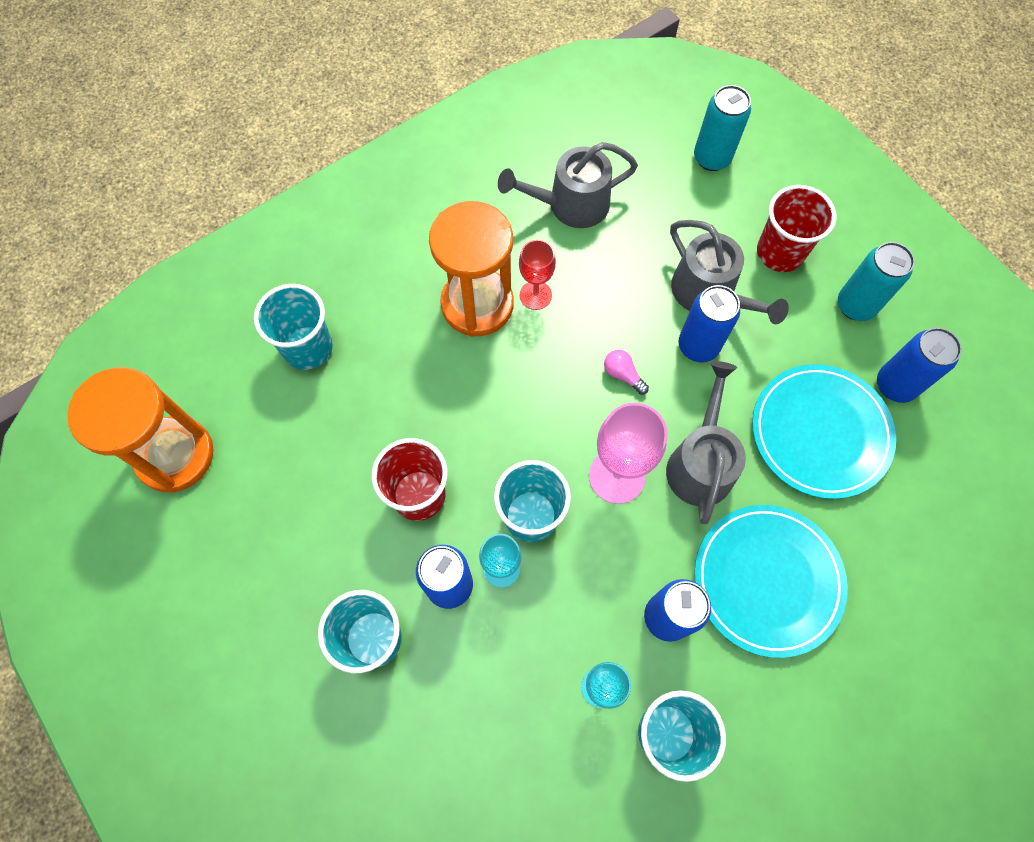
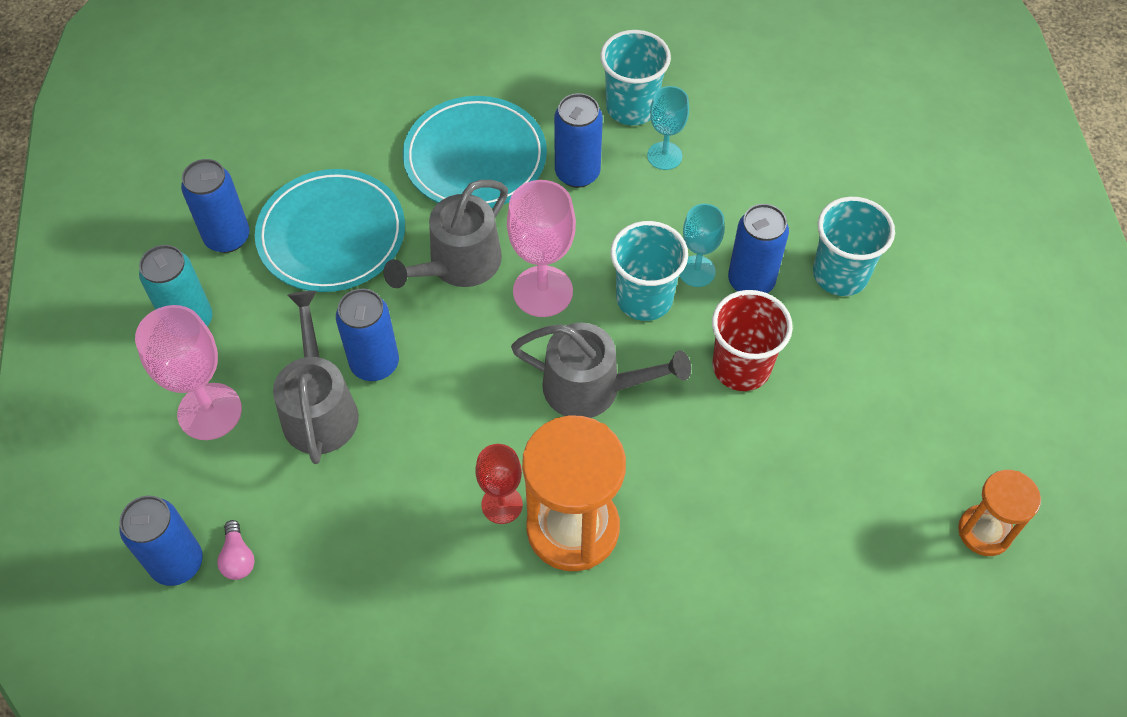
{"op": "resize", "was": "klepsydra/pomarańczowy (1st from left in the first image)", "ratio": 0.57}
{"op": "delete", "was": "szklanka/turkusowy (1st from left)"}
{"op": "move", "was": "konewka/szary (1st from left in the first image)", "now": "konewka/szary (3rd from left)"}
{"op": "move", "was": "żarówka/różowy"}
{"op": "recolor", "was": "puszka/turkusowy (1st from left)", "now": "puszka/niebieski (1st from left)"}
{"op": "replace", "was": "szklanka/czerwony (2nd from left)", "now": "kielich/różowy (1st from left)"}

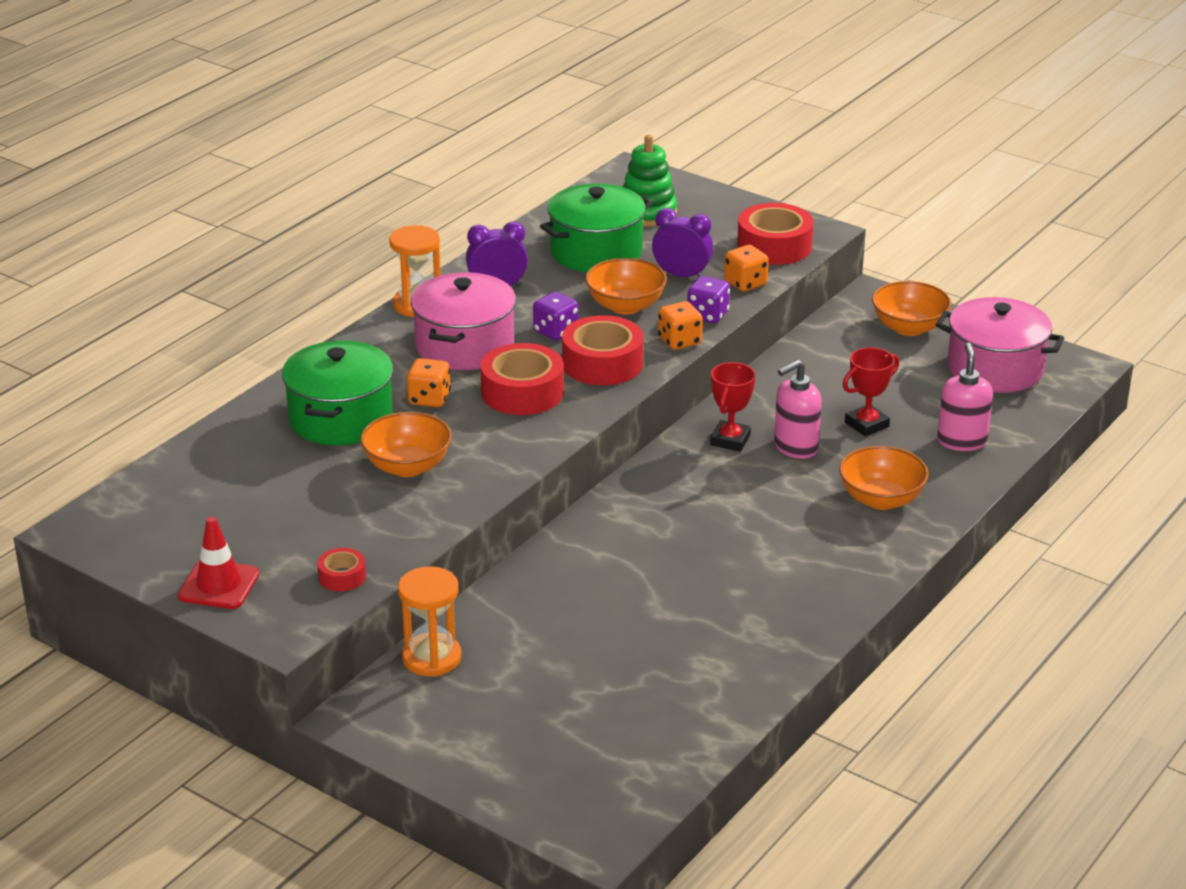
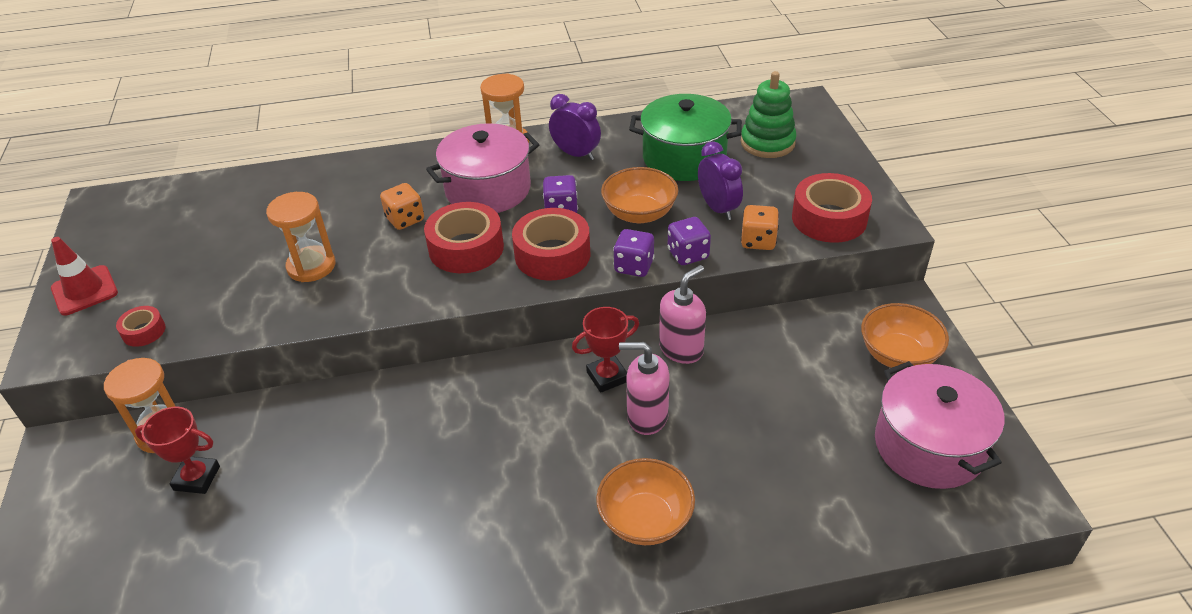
{"op": "delete", "was": "garnek/zielony (1st from left)"}
{"op": "replace", "was": "miska/pomarańczowy (1st from left)", "now": "klepsydra/pomarańczowy (2nd from left)"}
{"op": "recolor", "was": "kostka do gry/pomarańczowy (2nd from left)", "now": "kostka do gry/fioletowy (2nd from left)"}
{"op": "move", "was": "puchar/czerwony (2nd from left in the first image)", "now": "puchar/czerwony (1st from left)"}
{"op": "move", "was": "dozownik mydła/różowy (2nd from left)"}

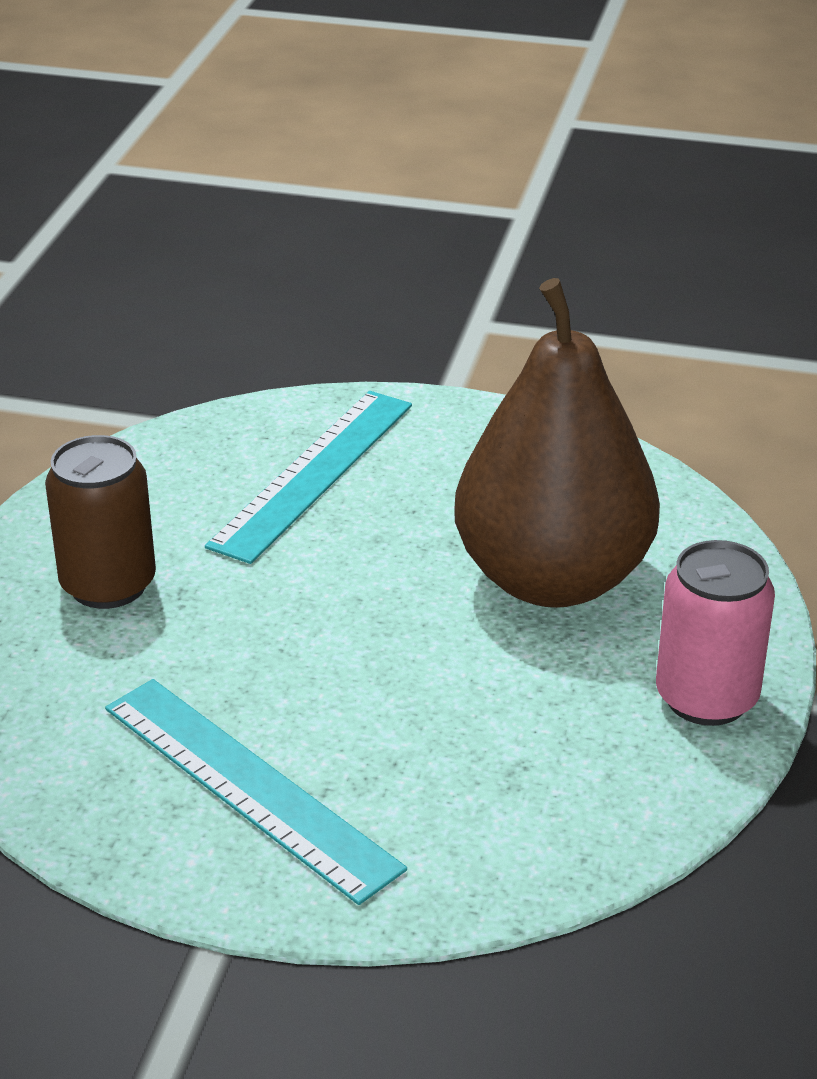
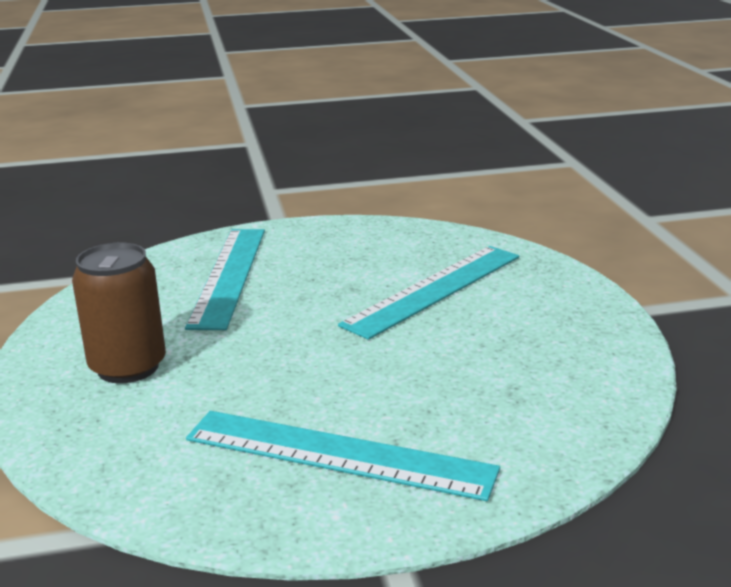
{"op": "replace", "was": "gruszka/brązowy", "now": "linijka/turkusowy (3rd from left)"}
{"op": "delete", "was": "puszka/różowy"}

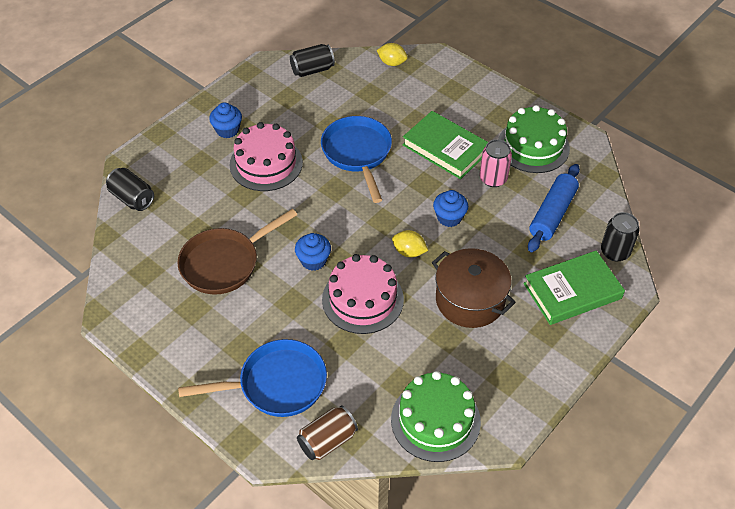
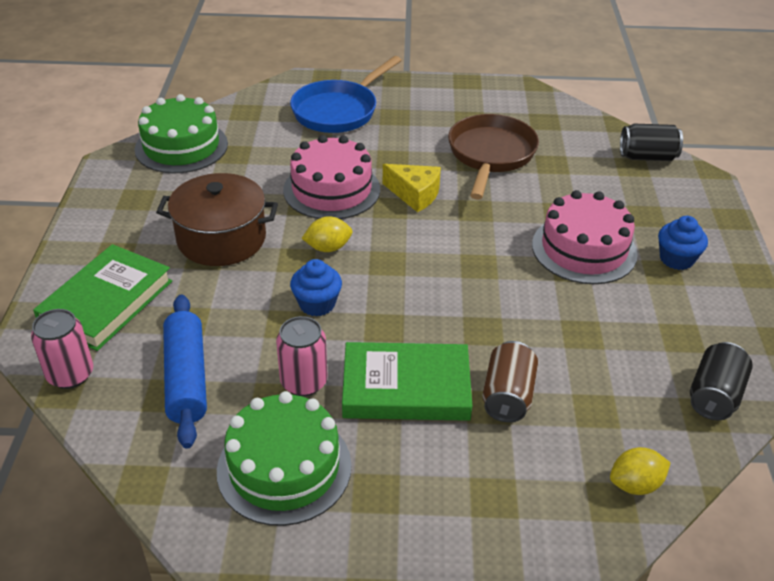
{"op": "replace", "was": "muffinka/niebieski (2nd from left)", "now": "ser/żółty"}
{"op": "move", "was": "puszka/brązowy"}
{"op": "delete", "was": "patelnia/niebieski (2nd from left)"}
{"op": "recolor", "was": "puszka/czarny (3rd from left)", "now": "puszka/różowy (1st from left)"}

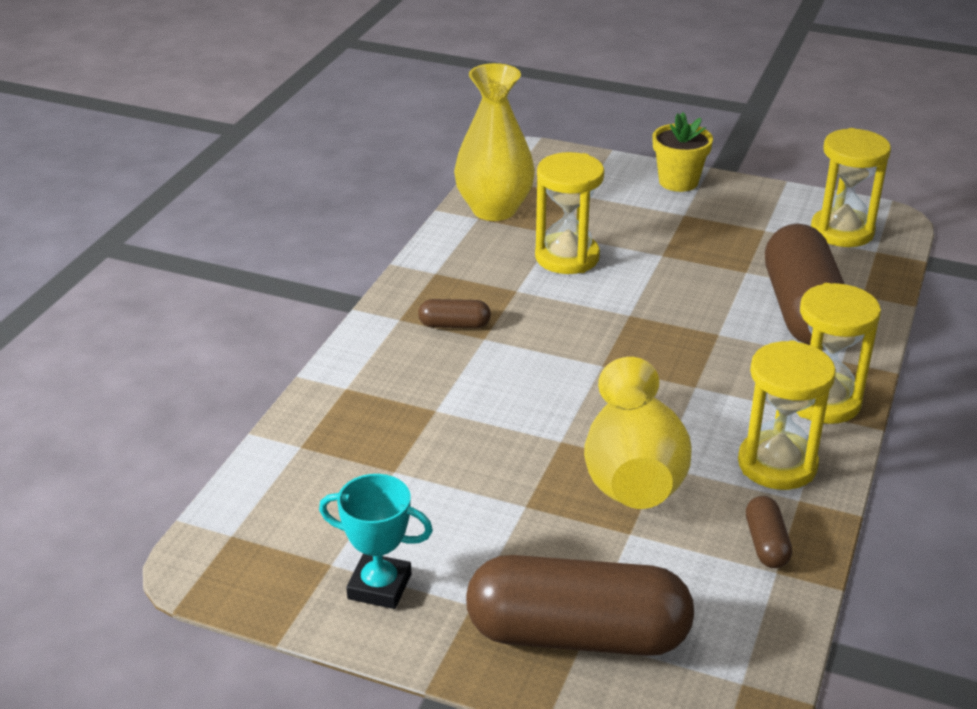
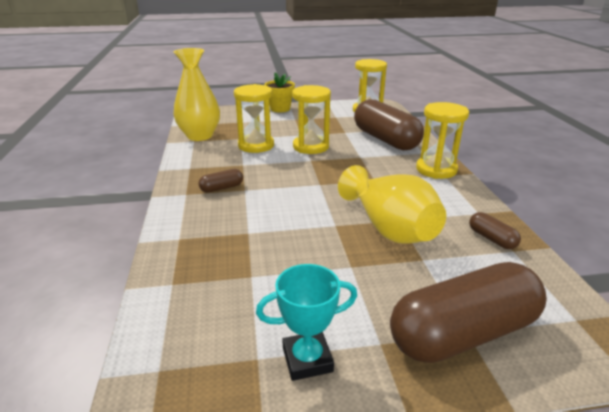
{"op": "move", "was": "klepsydra/żółty (2nd from left)"}

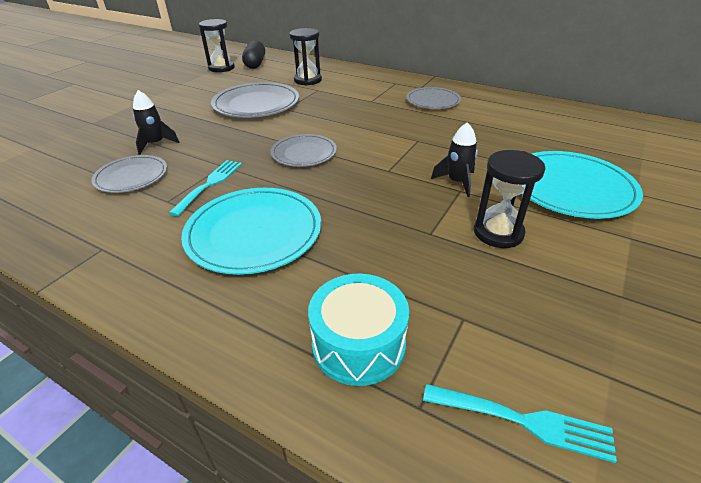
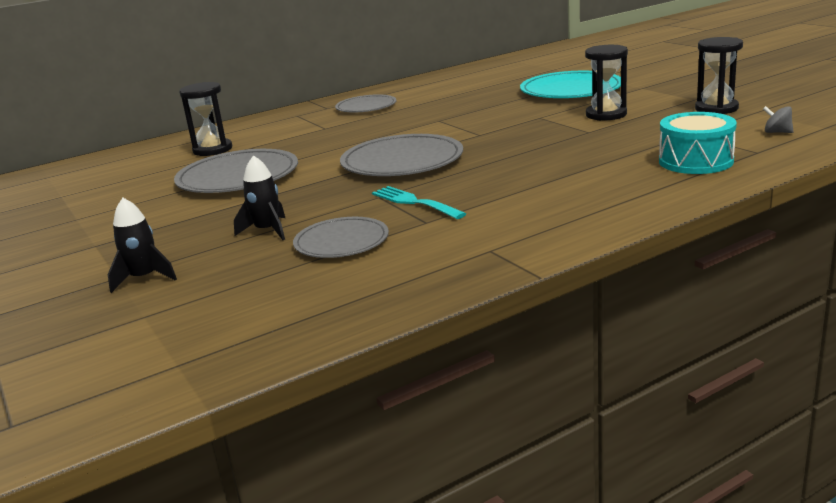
{"op": "delete", "was": "talerz/turkusowy (1st from left)"}
{"op": "move", "was": "klepsydra/czarny (1st from left in the first image)", "now": "klepsydra/czarny (3rd from left)"}
{"op": "delete", "was": "kapsułka/czarny"}
{"op": "resize", "was": "talerz/szary (3rd from left in the first image)", "ratio": 1.61}
{"op": "replace", "was": "widelec/turkusowy (2nd from left)", "now": "bączek/szary"}
{"op": "move", "was": "rakieta/czarny (2nd from left in the first image)", "now": "rakieta/czarny (1st from left)"}

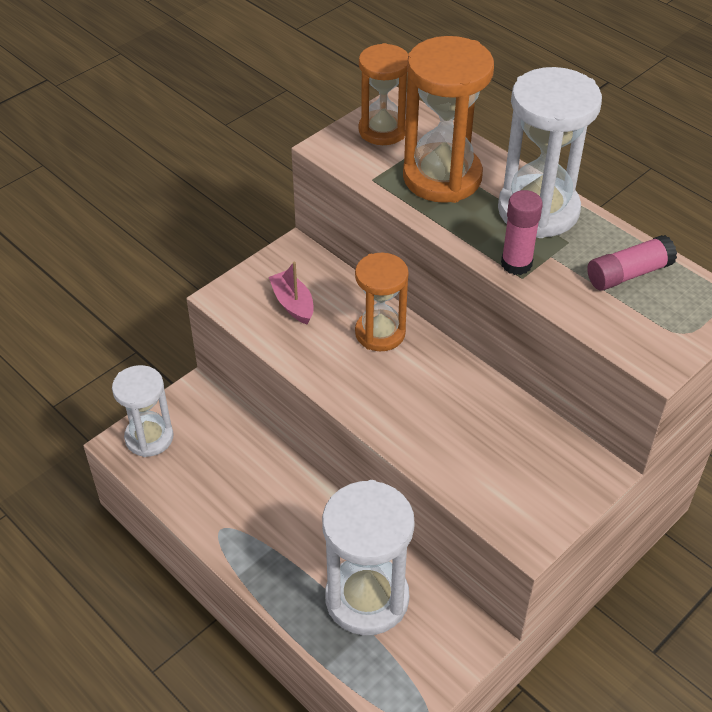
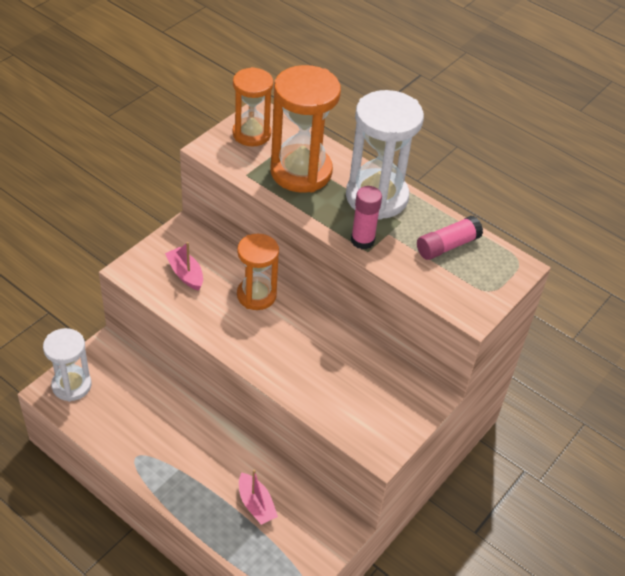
{"op": "replace", "was": "klepsydra/biały (2nd from left)", "now": "łódka/różowy (2nd from left)"}

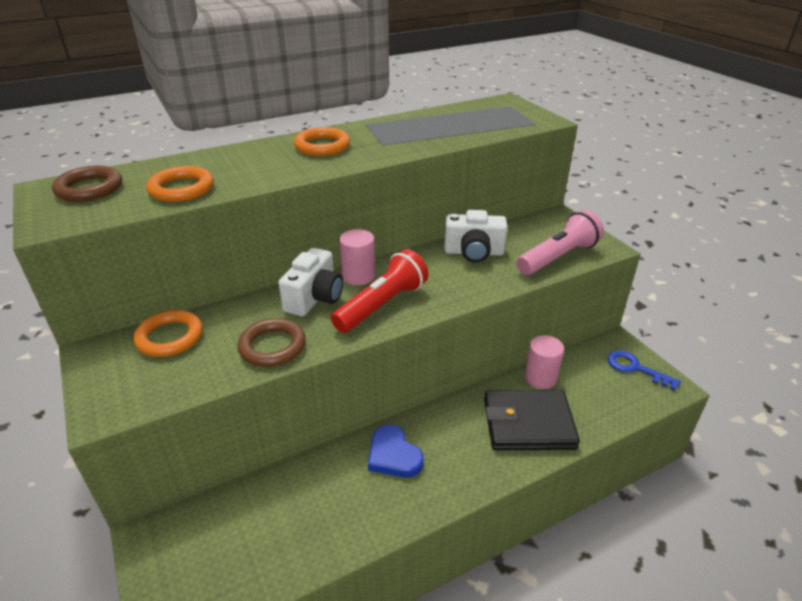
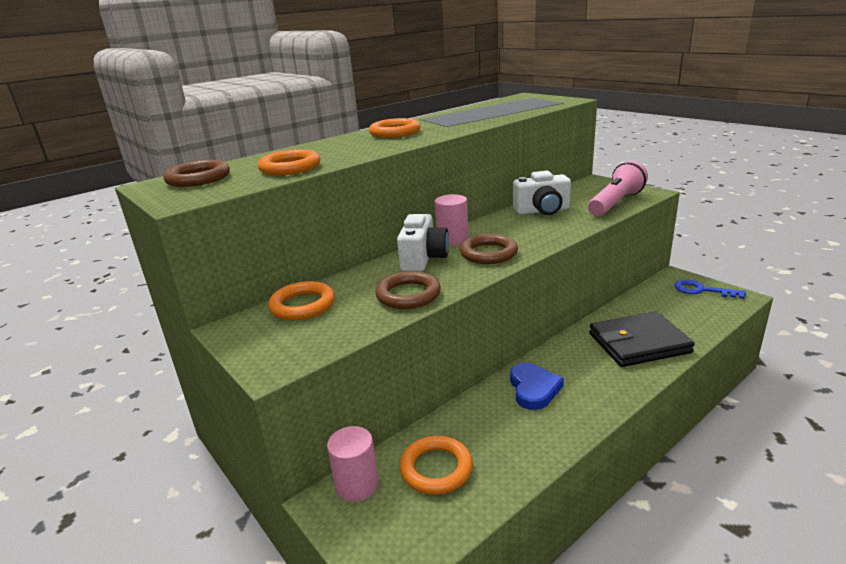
{"op": "replace", "was": "latarka/czerwony", "now": "pierścień/brązowy (3rd from left)"}
{"op": "rotate", "was": "serce/niebieski", "clockwise": -135}
{"op": "move", "was": "walec/różowy (2nd from left in the first image)", "now": "walec/różowy (1st from left)"}
{"op": "insert", "now": "pierścień/pomarańczowy (4th from left)"}

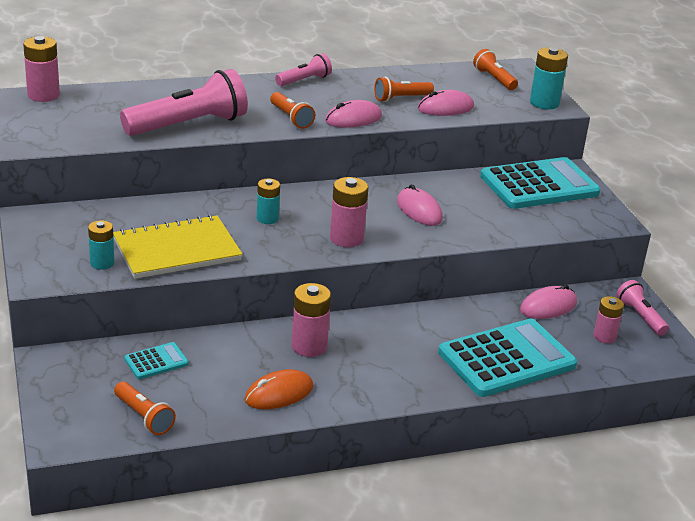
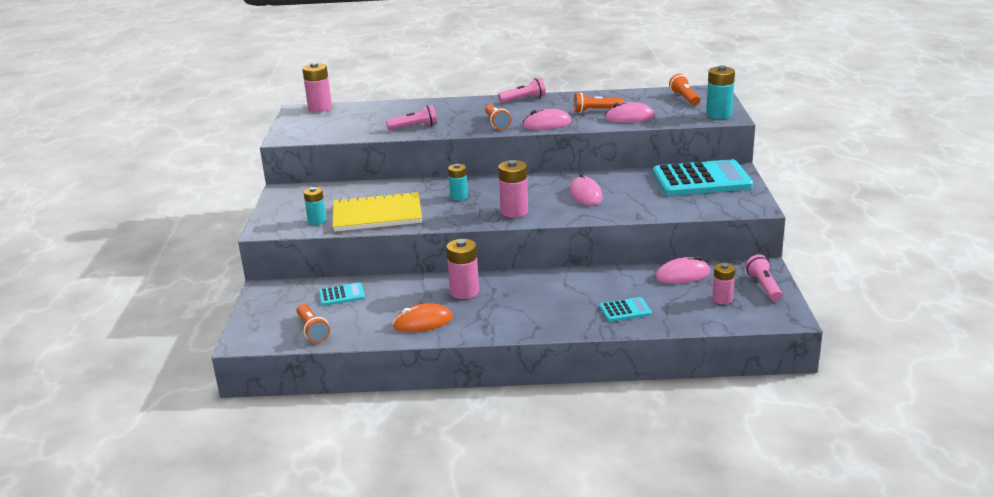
{"op": "resize", "was": "latarka/różowy (1st from left)", "ratio": 0.51}
{"op": "resize", "was": "kalkulator/turkusowy (2nd from left)", "ratio": 0.45}

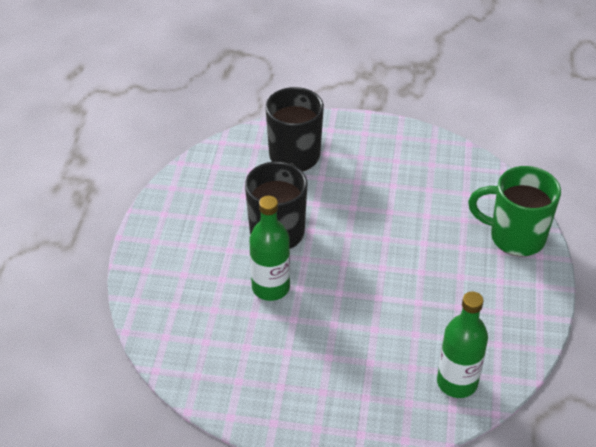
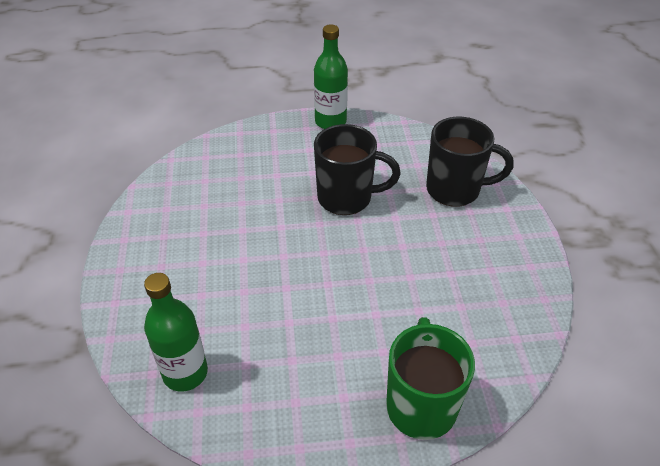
{"op": "move", "was": "butelka/zielony (1st from left in the first image)", "now": "butelka/zielony (2nd from left)"}

